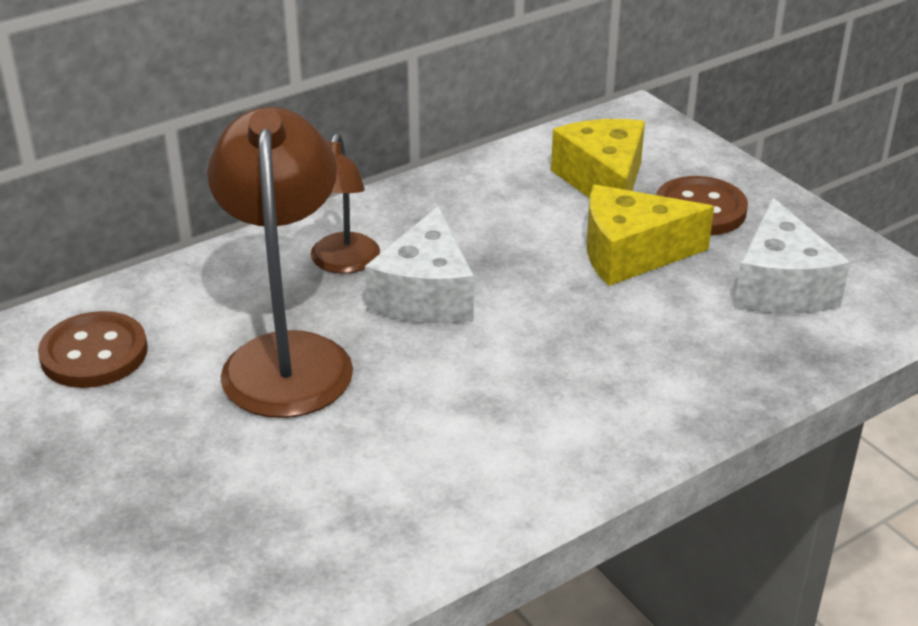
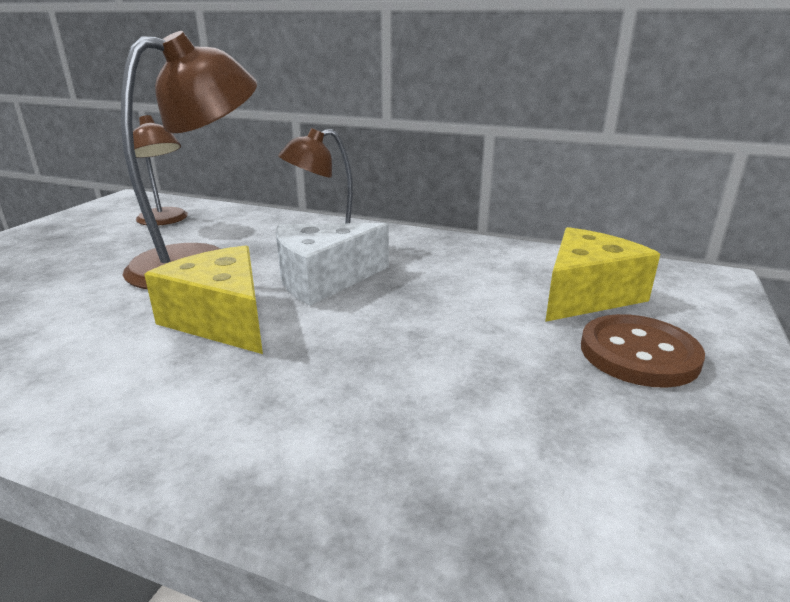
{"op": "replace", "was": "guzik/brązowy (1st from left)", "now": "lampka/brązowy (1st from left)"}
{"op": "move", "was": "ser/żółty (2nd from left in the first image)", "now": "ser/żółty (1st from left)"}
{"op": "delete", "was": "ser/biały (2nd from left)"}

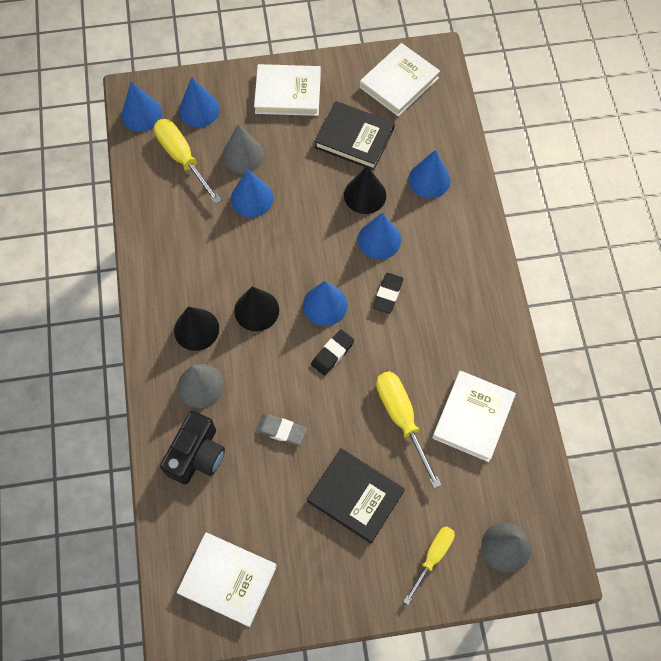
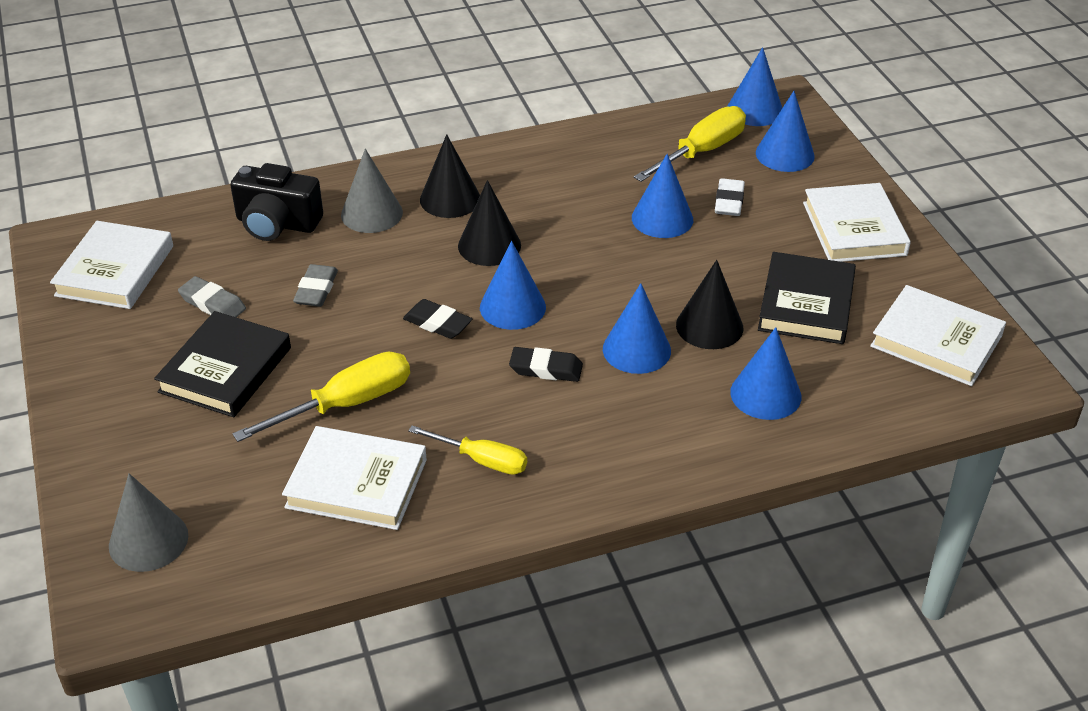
{"op": "replace", "was": "stożek/szary (2nd from left)", "now": "gumka do mazania/biały"}
{"op": "move", "was": "śrubokręt/żółty (3rd from left in the first image)", "now": "śrubokręt/żółty (2nd from left)"}
{"op": "insert", "now": "gumka do mazania/szary (1st from left)"}

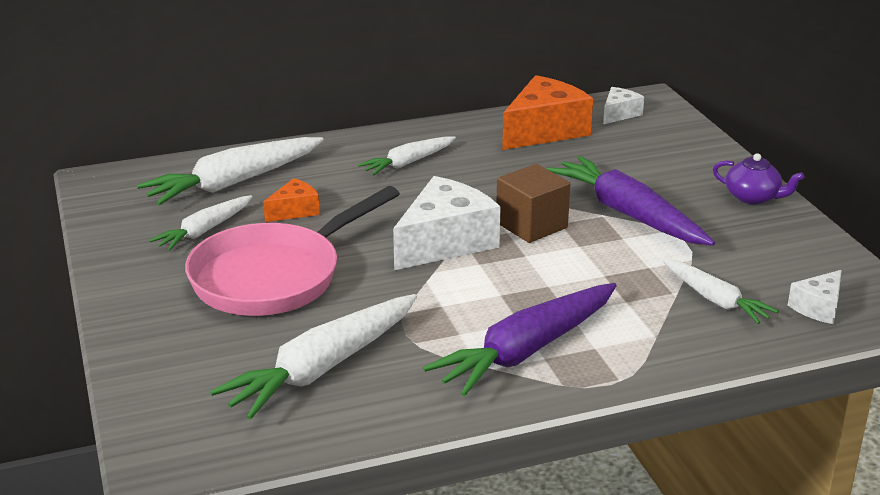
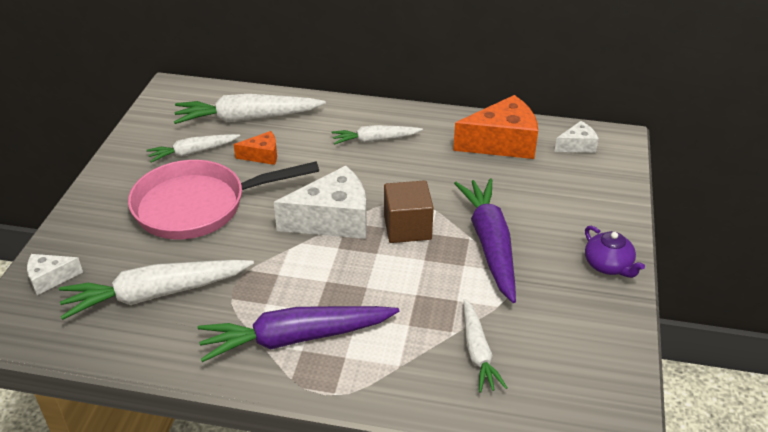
{"op": "move", "was": "ser/biały (3rd from left in the first image)", "now": "ser/biały (1st from left)"}

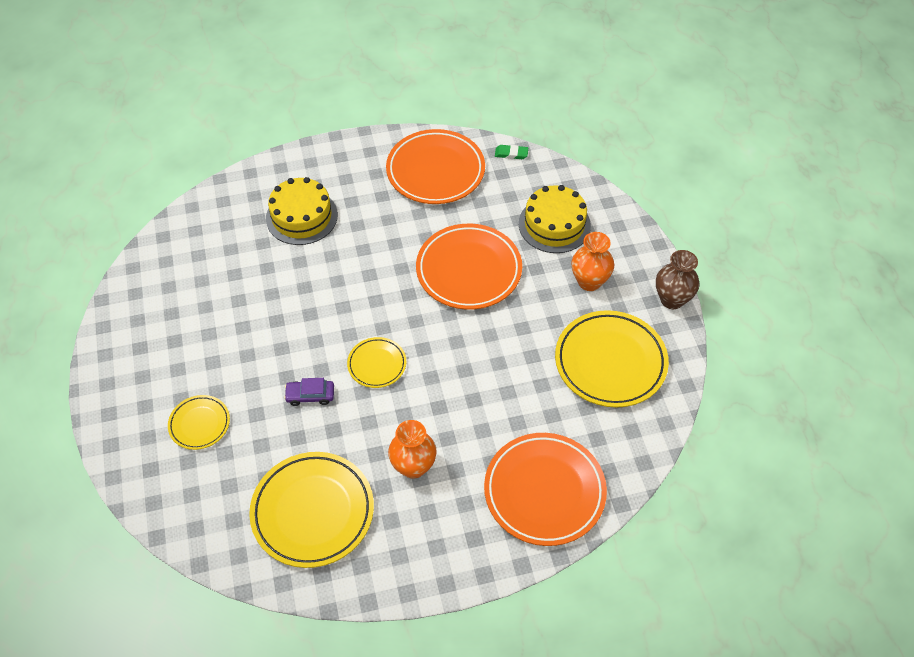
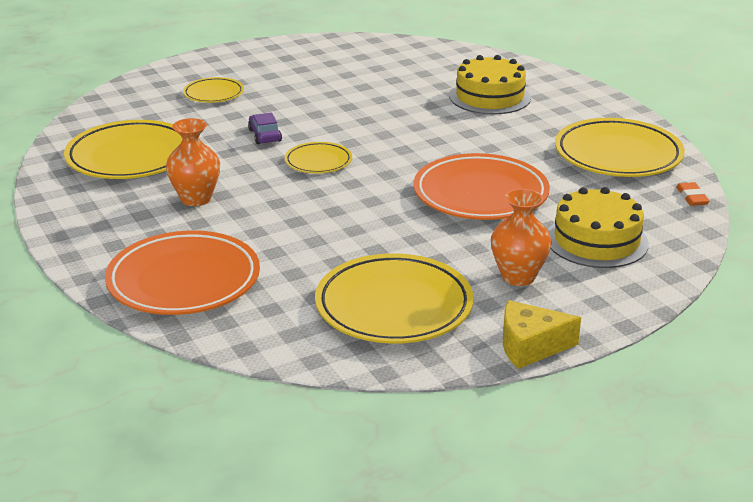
{"op": "recolor", "was": "talerz/pomarańczowy (1st from left)", "now": "talerz/żółty (5th from left)"}
{"op": "recolor", "was": "gumka do mazania/zielony", "now": "gumka do mazania/pomarańczowy"}
{"op": "replace", "was": "wazon/brązowy", "now": "ser/żółty"}

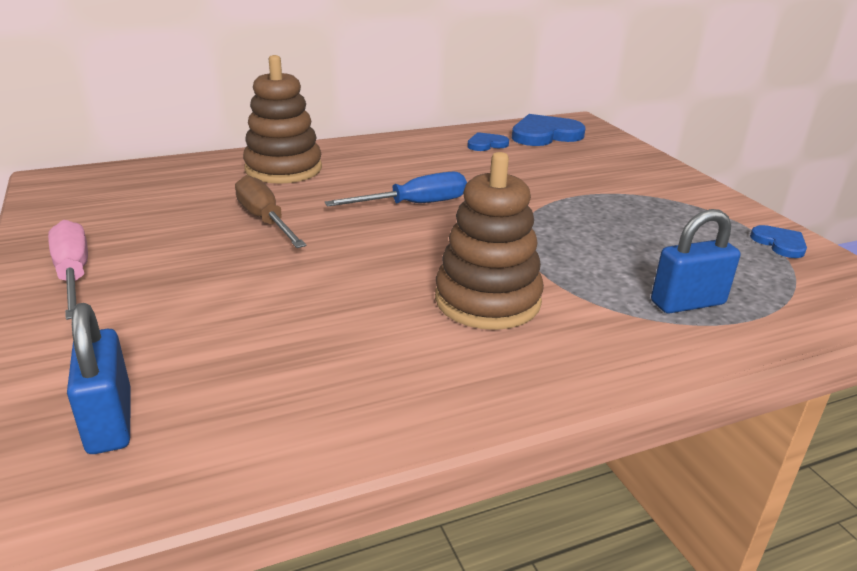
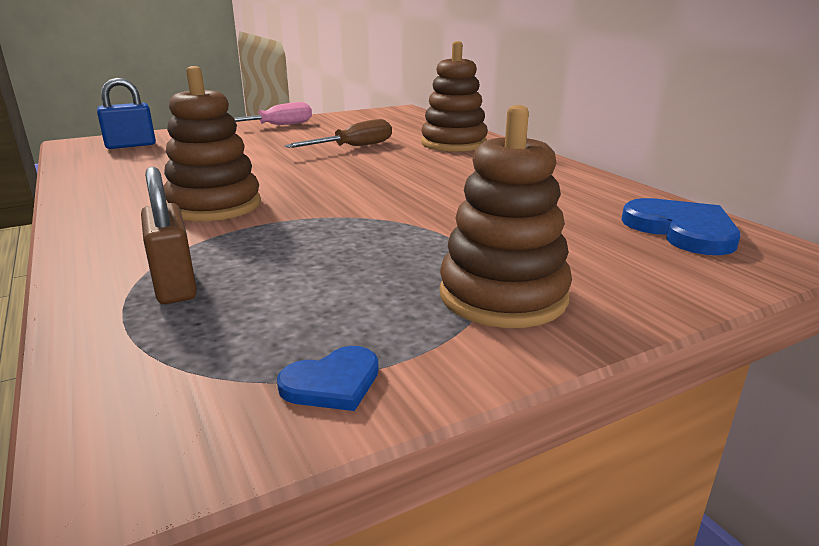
{"op": "delete", "was": "śrubokręt/niebieski"}
{"op": "delete", "was": "serce/niebieski (1st from left)"}
{"op": "recolor", "was": "kłódka/niebieski (2nd from left)", "now": "kłódka/brązowy"}
{"op": "insert", "now": "zabawka nakładanka/brązowy (3rd from left)"}

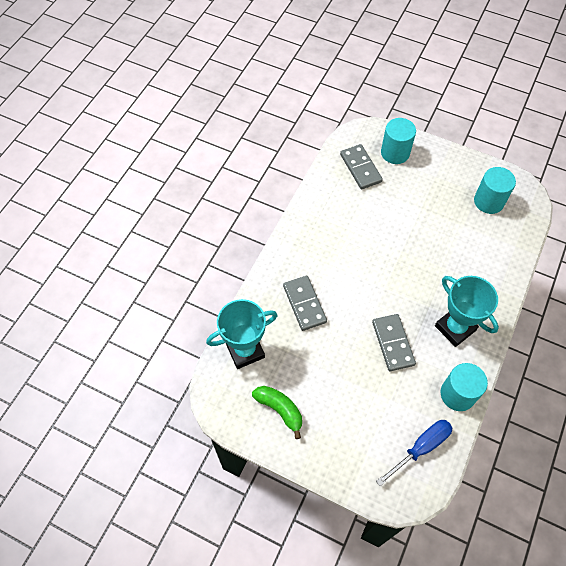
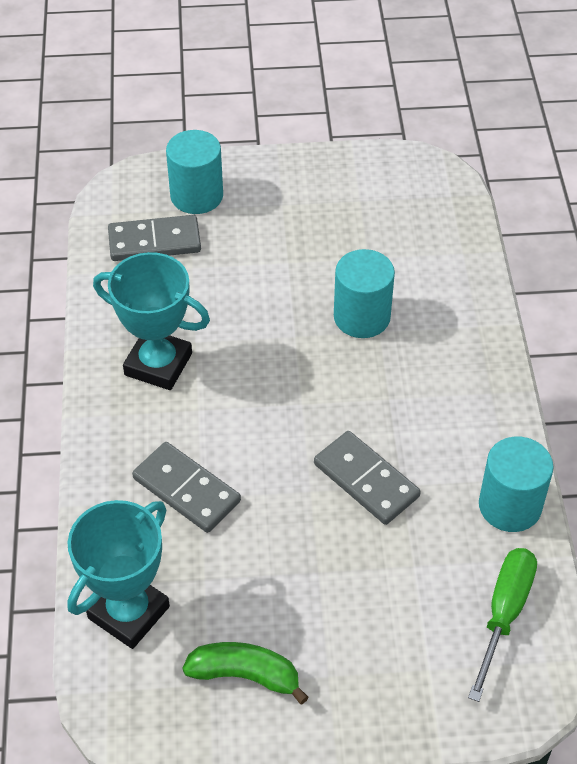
{"op": "rotate", "was": "kostka domina/szary (2nd from left in the first image)", "clockwise": -45}
{"op": "recolor", "was": "śrubokręt/niebieski", "now": "śrubokręt/zielony"}
{"op": "move", "was": "puchar/turkusowy (2nd from left)"}
{"op": "move", "was": "walec/turkusowy (3rd from left in the first image)", "now": "walec/turkusowy (2nd from left)"}

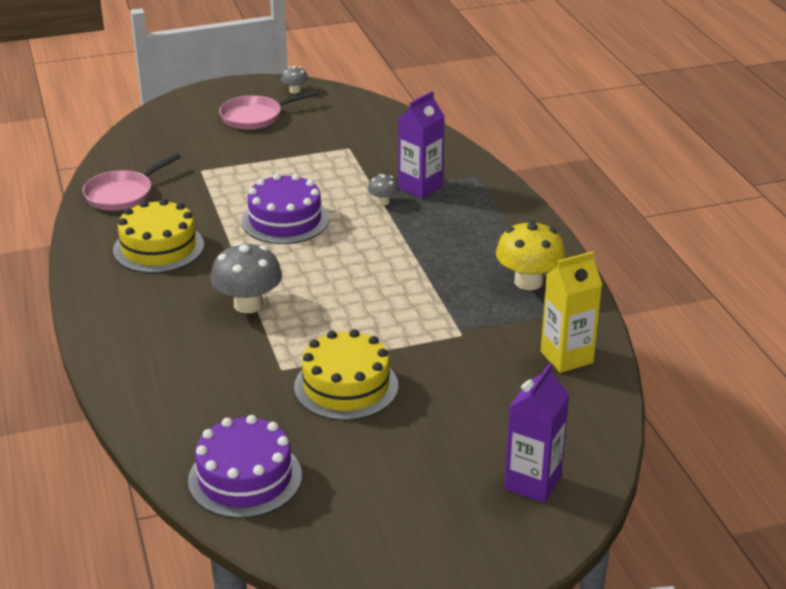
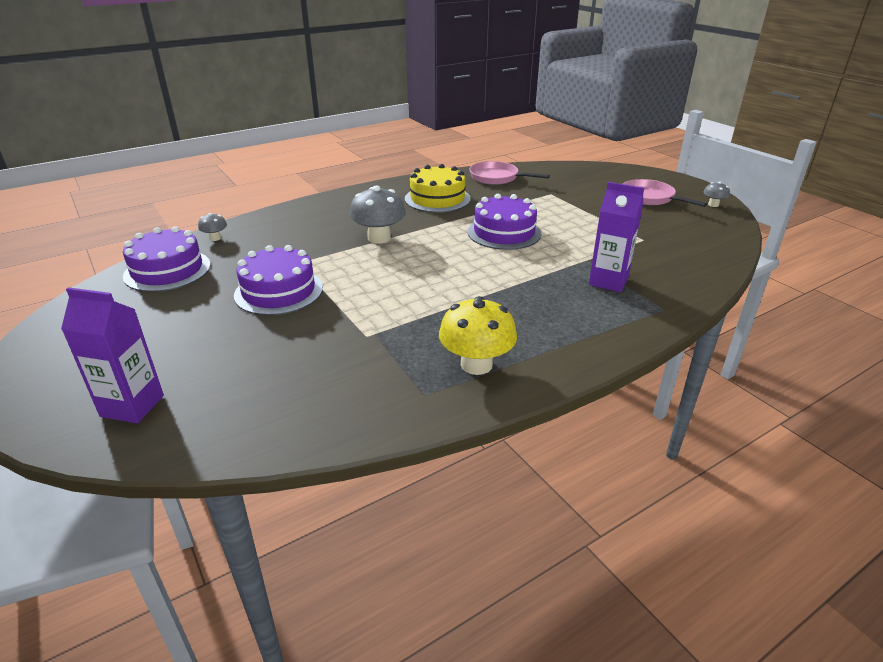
{"op": "recolor", "was": "tort/żółty (2nd from left)", "now": "tort/fioletowy (2nd from left)"}
{"op": "move", "was": "grzyb/szary (3rd from left in the first image)", "now": "grzyb/szary (1st from left)"}
{"op": "delete", "was": "karton mleka/żółty"}

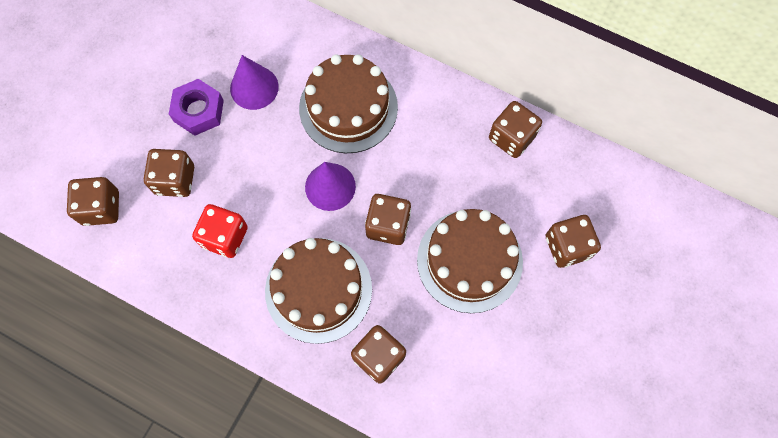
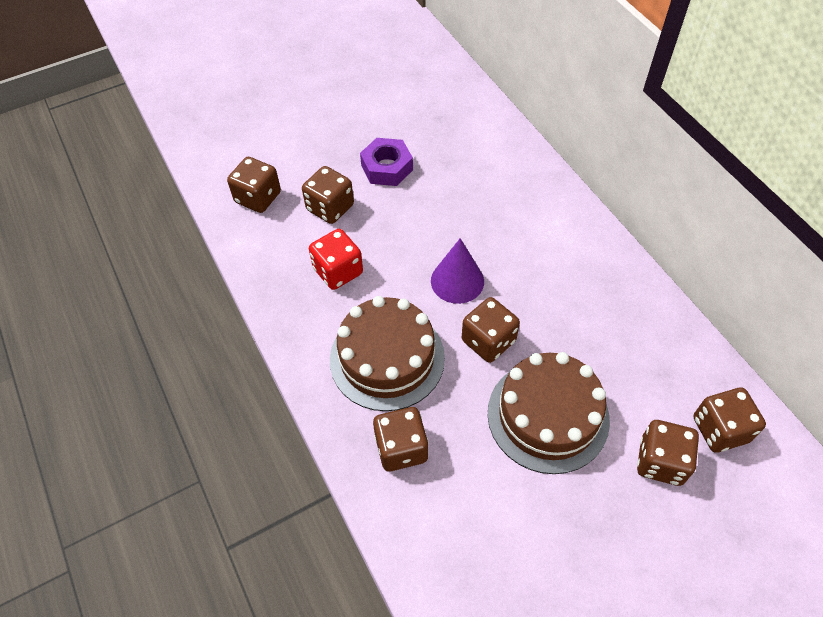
{"op": "delete", "was": "stożek/fioletowy (1st from left)"}
{"op": "delete", "was": "tort/brązowy (2nd from left)"}
{"op": "move", "was": "kostka do gry/brązowy (5th from left in the first image)", "now": "kostka do gry/brązowy (6th from left)"}

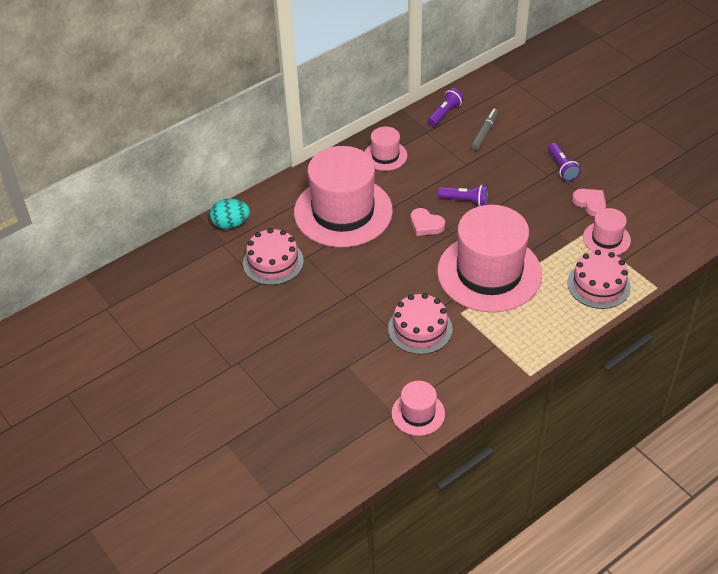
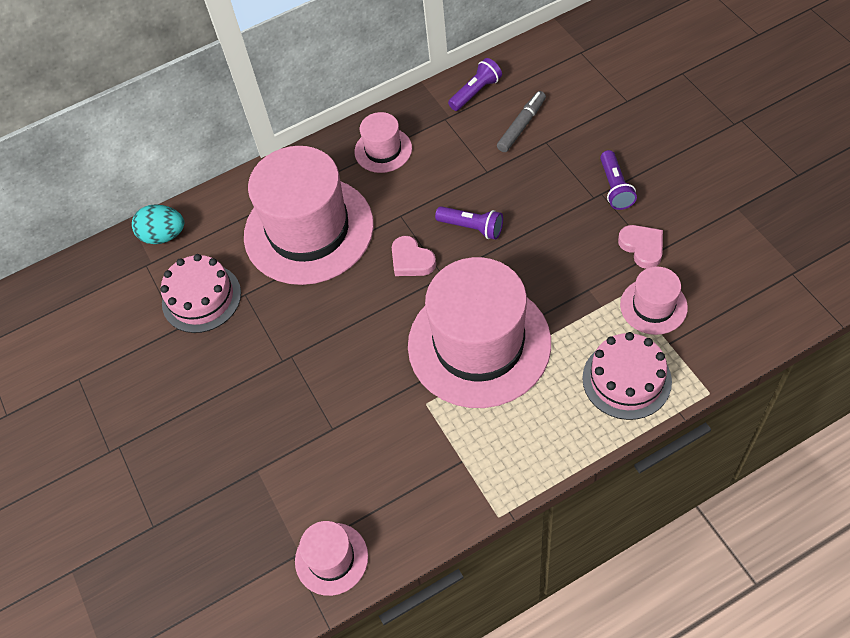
{"op": "delete", "was": "tort/różowy (2nd from left)"}

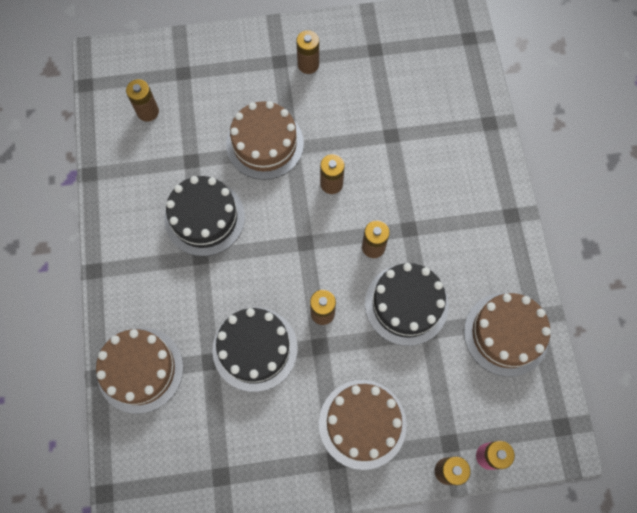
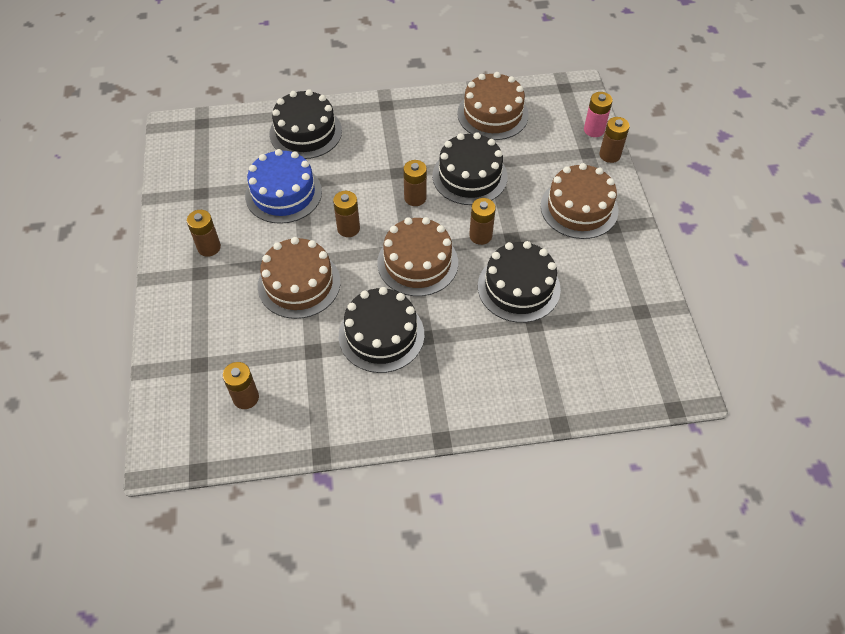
{"op": "move", "was": "tort/brązowy (1st from left in the first image)", "now": "tort/brązowy (2nd from left)"}
{"op": "insert", "now": "tort/niebieski"}
{"op": "insert", "now": "tort/czarny (1st from left)"}

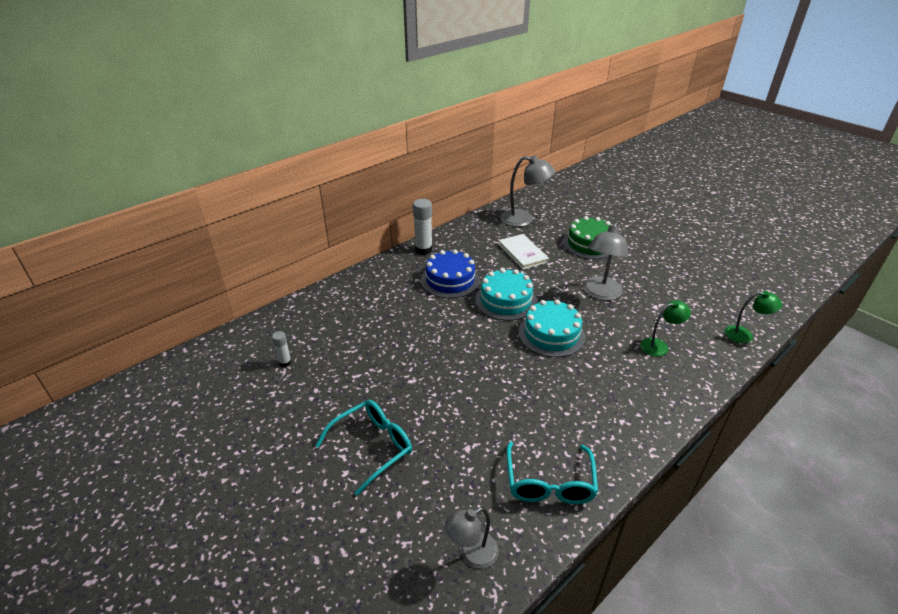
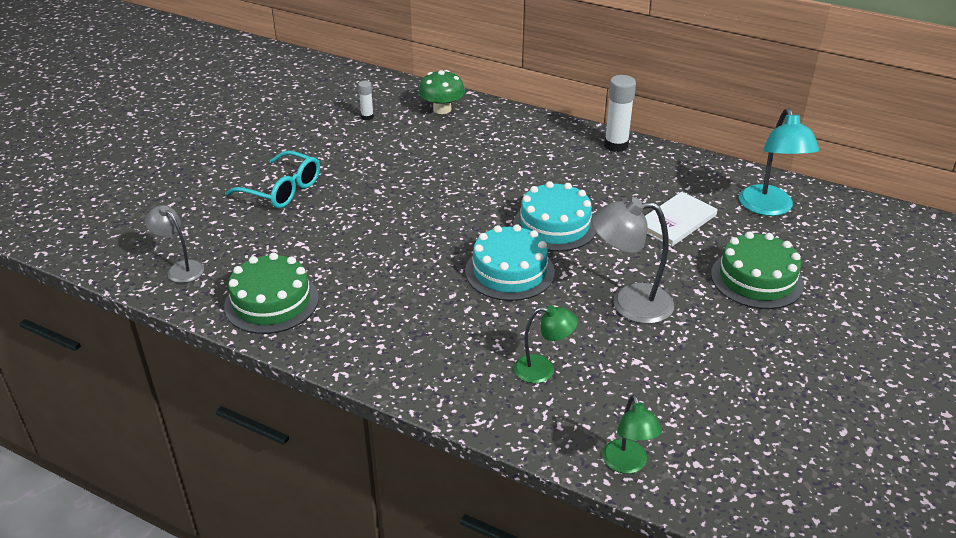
{"op": "delete", "was": "tort/niebieski"}
{"op": "recolor", "was": "lampka/szary (2nd from left)", "now": "lampka/turkusowy"}
{"op": "replace", "was": "okulary/turkusowy (2nd from left)", "now": "tort/zielony (1st from left)"}
{"op": "rotate", "was": "lampka/zielony (1st from left)", "clockwise": -45}
{"op": "insert", "now": "grzyb/zielony"}

